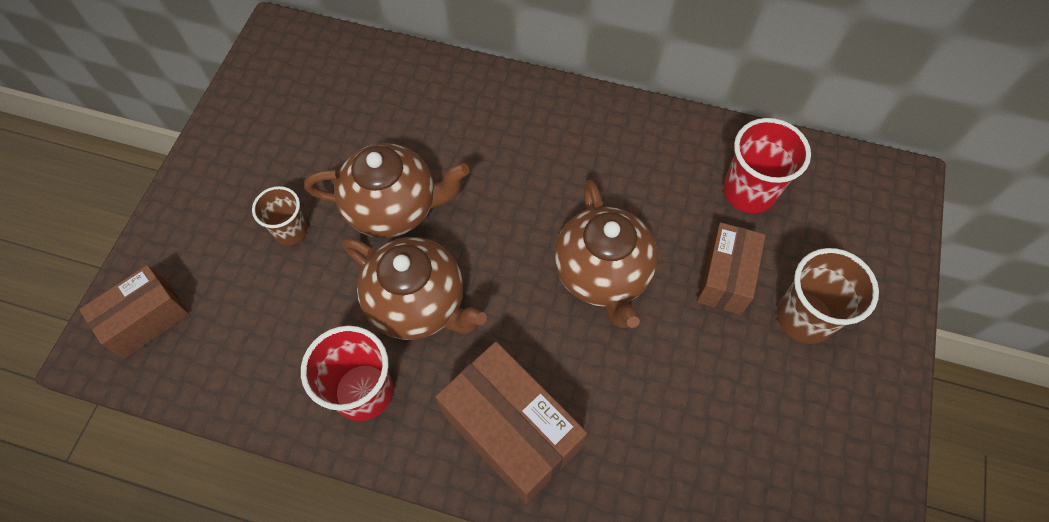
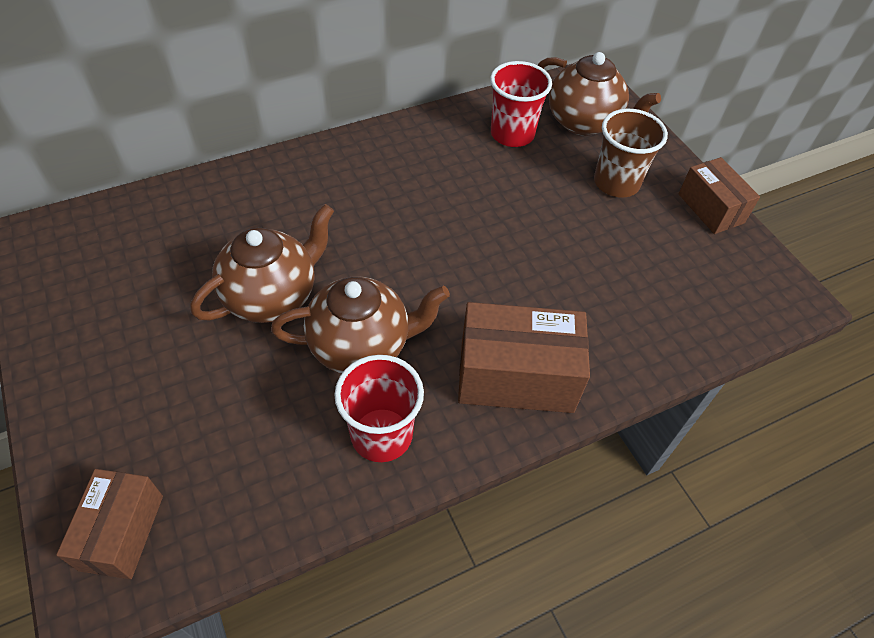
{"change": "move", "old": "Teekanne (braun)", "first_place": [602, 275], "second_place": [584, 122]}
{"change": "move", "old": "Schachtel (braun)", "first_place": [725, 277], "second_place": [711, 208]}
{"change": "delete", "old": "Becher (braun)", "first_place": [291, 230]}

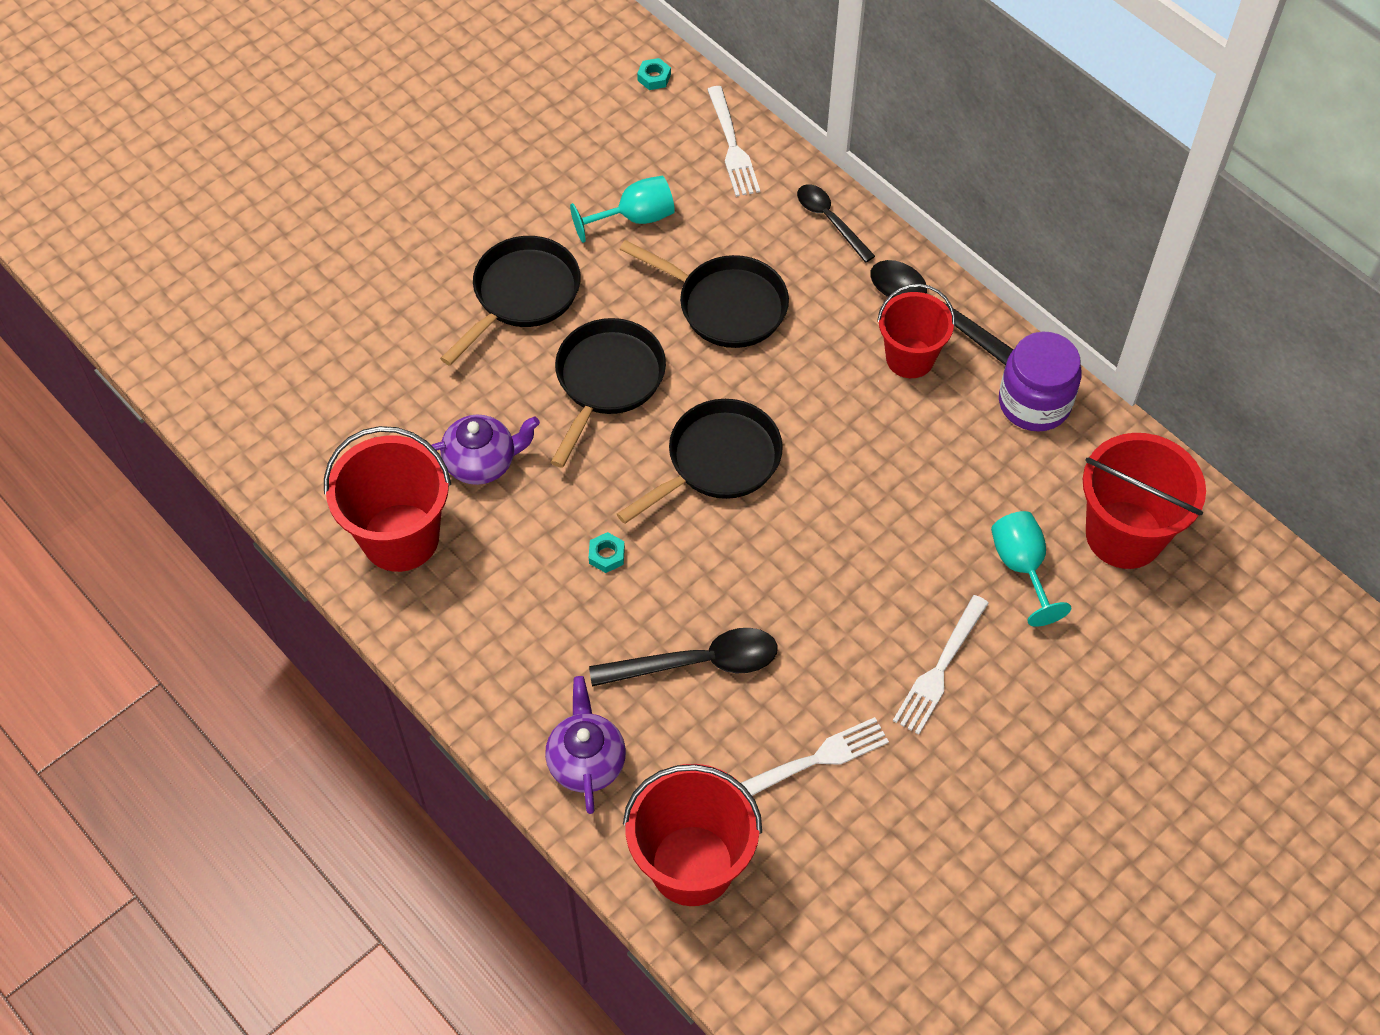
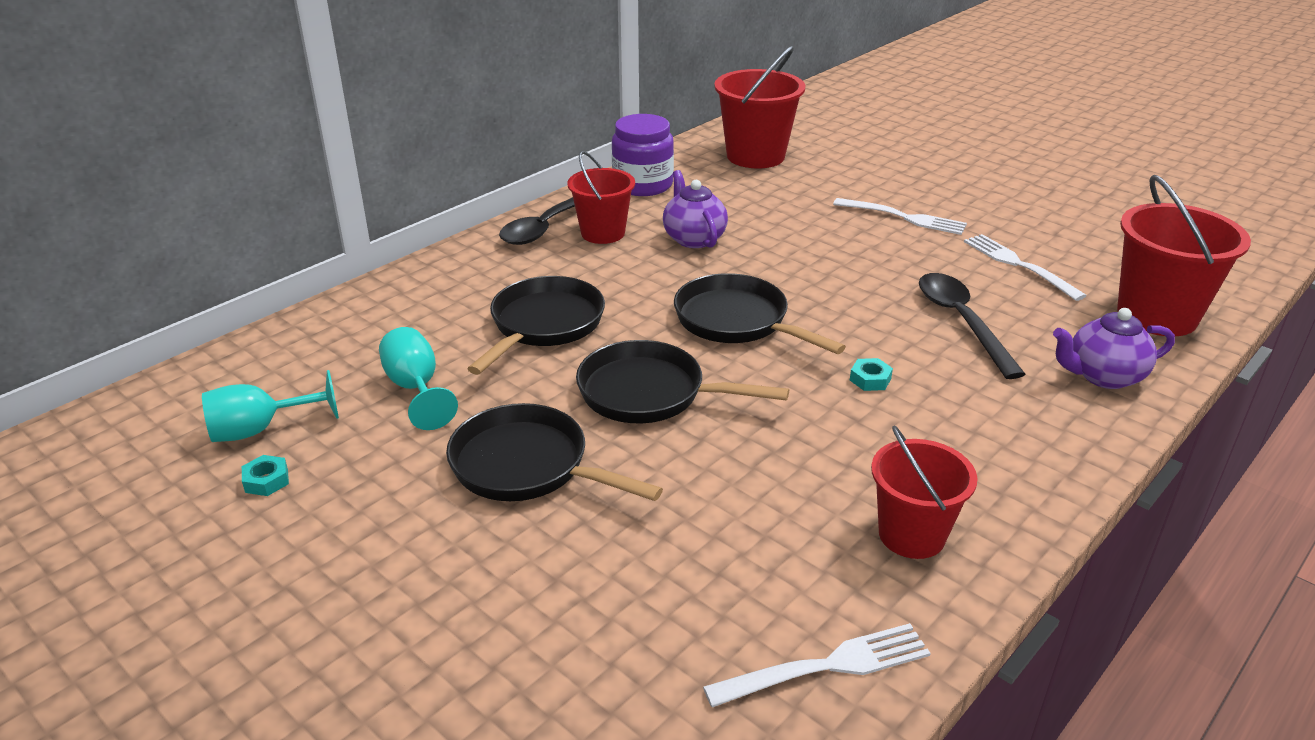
{"change": "move", "old": "Kelch (türkis)", "first_place": [1021, 567], "second_place": [260, 430]}
{"change": "move", "old": "Sechskantmutter (türkis)", "first_place": [654, 77], "second_place": [266, 480]}
{"change": "move", "old": "Teekanne (lila)", "first_place": [482, 463], "second_place": [693, 238]}
{"change": "move", "old": "Gabel (weiß)", "first_place": [732, 146], "second_place": [826, 666]}
{"change": "resize", "old": "Eimer (rot)", "first_place": [400, 537], "second_place": [911, 535], "factor": 0.66}
{"change": "delete", "old": "Löffel (schwarz)", "first_place": [830, 220]}

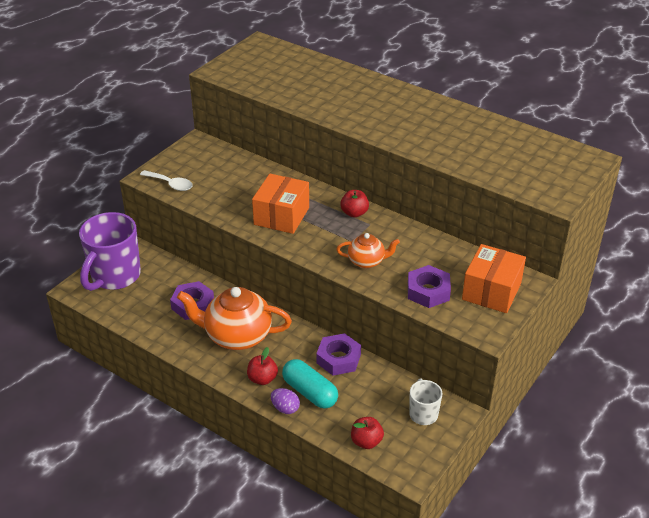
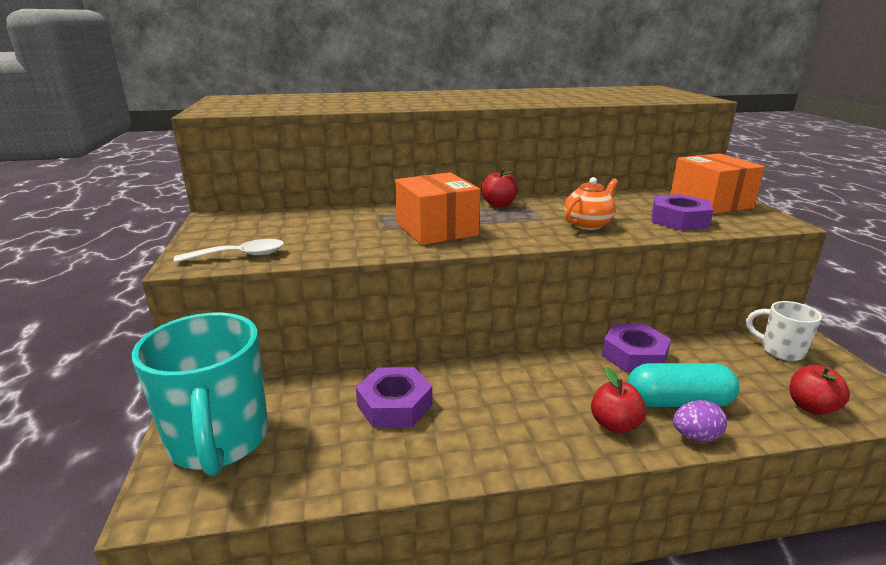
{"change": "recolor", "old": "Tasse (lila)", "new": "Tasse (türkis)", "first_place": [114, 276], "second_place": [219, 442]}
{"change": "delete", "old": "Teekanne (orange)", "first_place": [237, 336]}

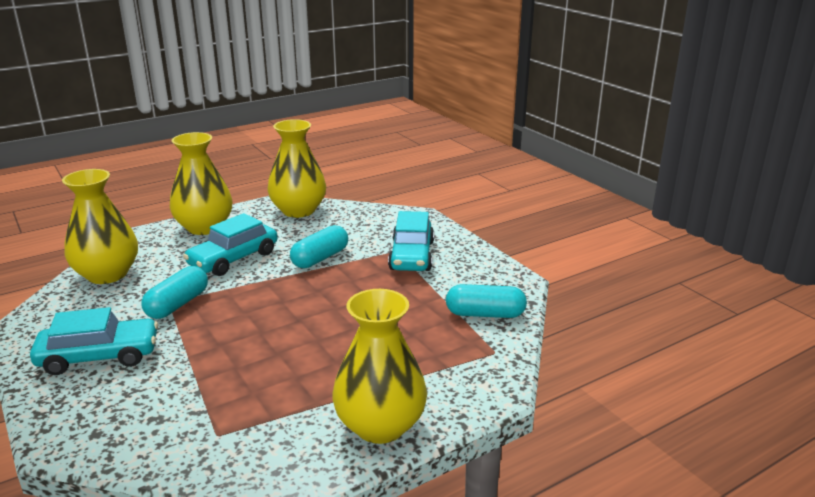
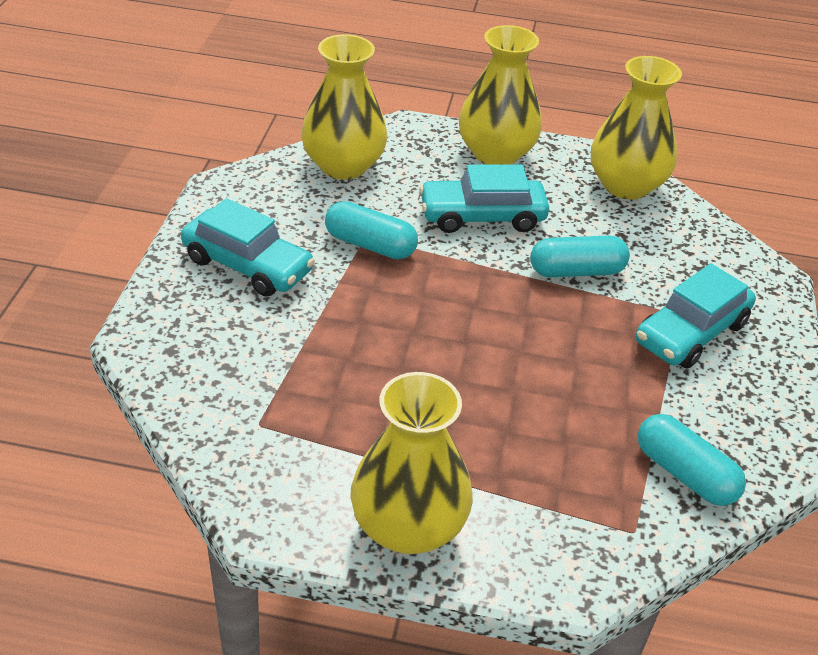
{"change": "rotate", "old": "Kapsel (türkis)", "first_place": [177, 304], "second_place": [370, 245], "degrees": 45}

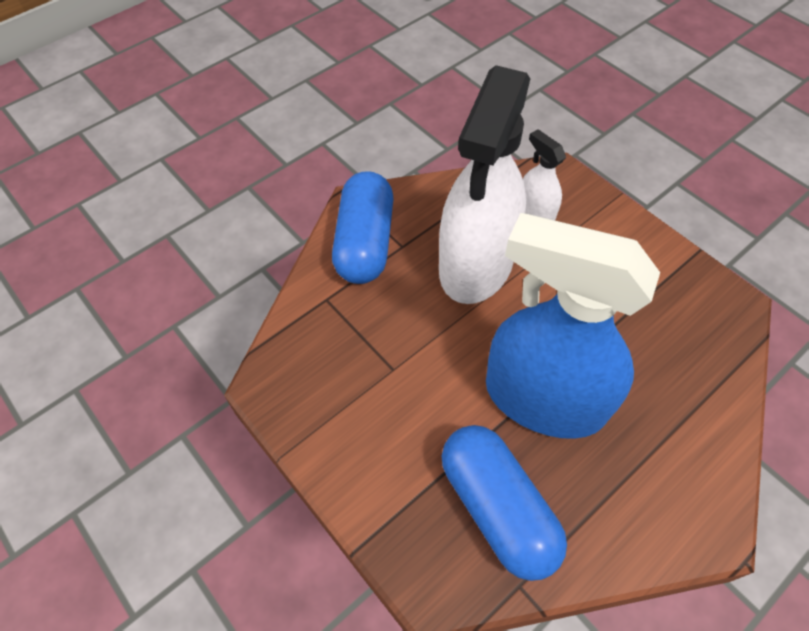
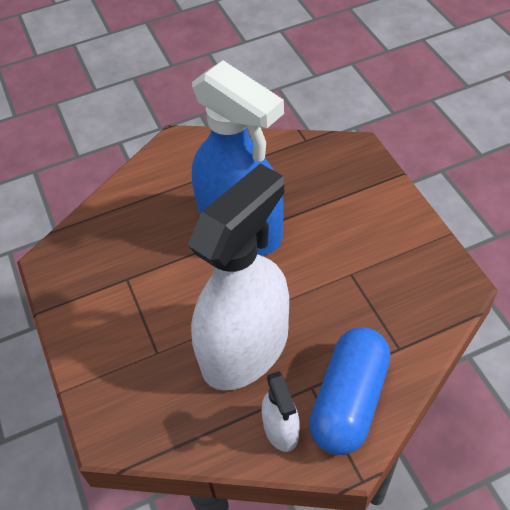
{"change": "move", "old": "Sprühflasche (weiß)", "first_place": [536, 211], "second_place": [281, 429]}
{"change": "delete", "old": "Kapsel (blau)", "first_place": [497, 508]}

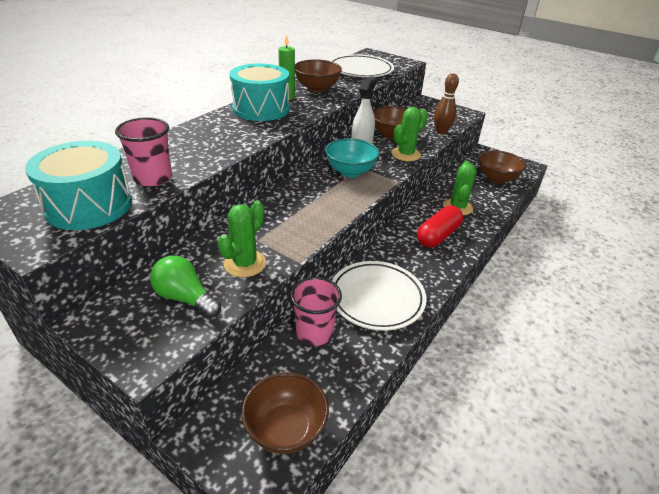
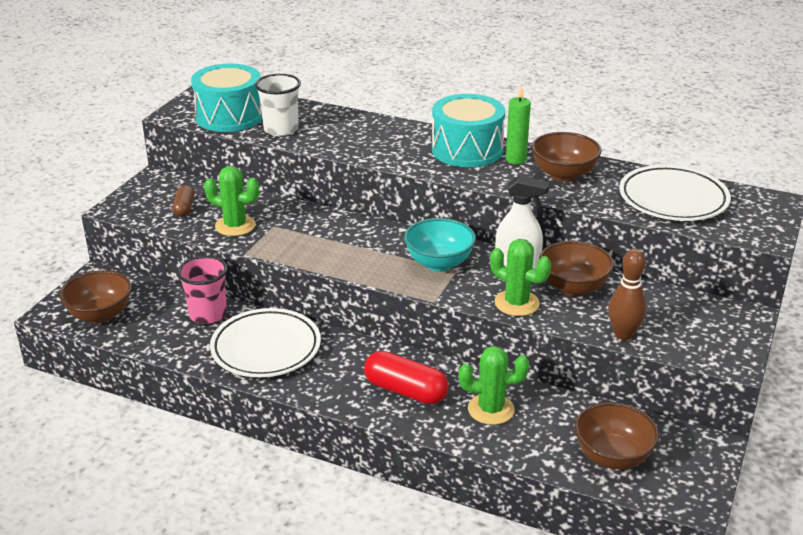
{"change": "replace", "old": "Glühbirne (grün)", "new": "Kapsel (braun)", "first_place": [185, 298], "second_place": [184, 208]}
{"change": "recolor", "old": "Becher (rosa)", "new": "Becher (weiß)", "first_place": [153, 178], "second_place": [281, 129]}

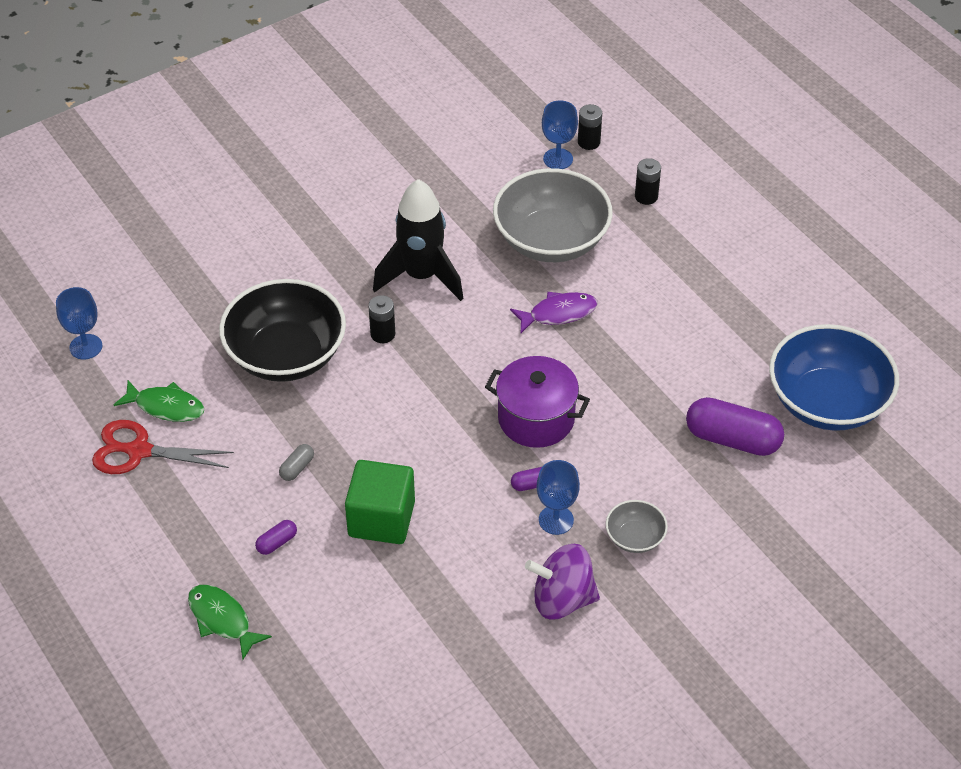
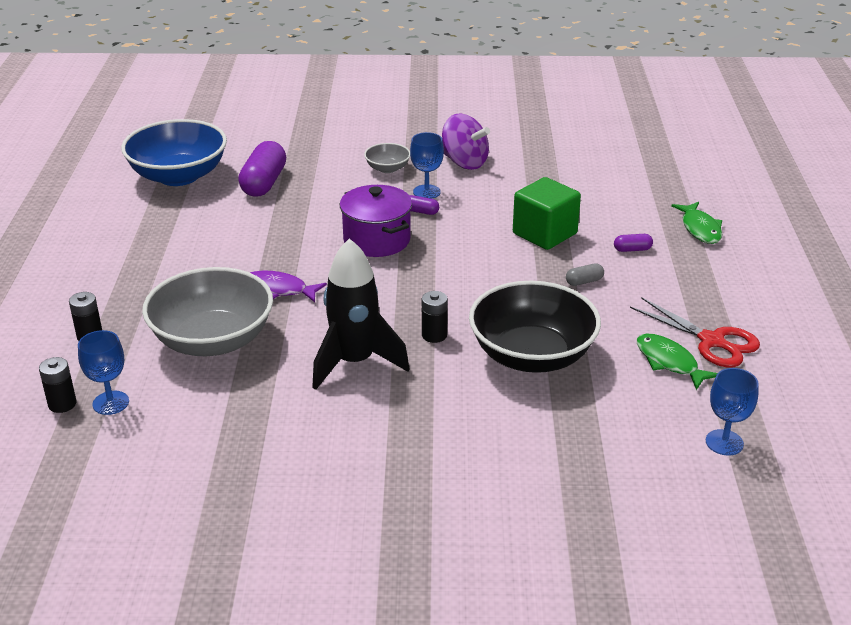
{"change": "rotate", "old": "Kapsel (lila)", "first_place": [732, 439], "second_place": [264, 183], "degrees": 45}

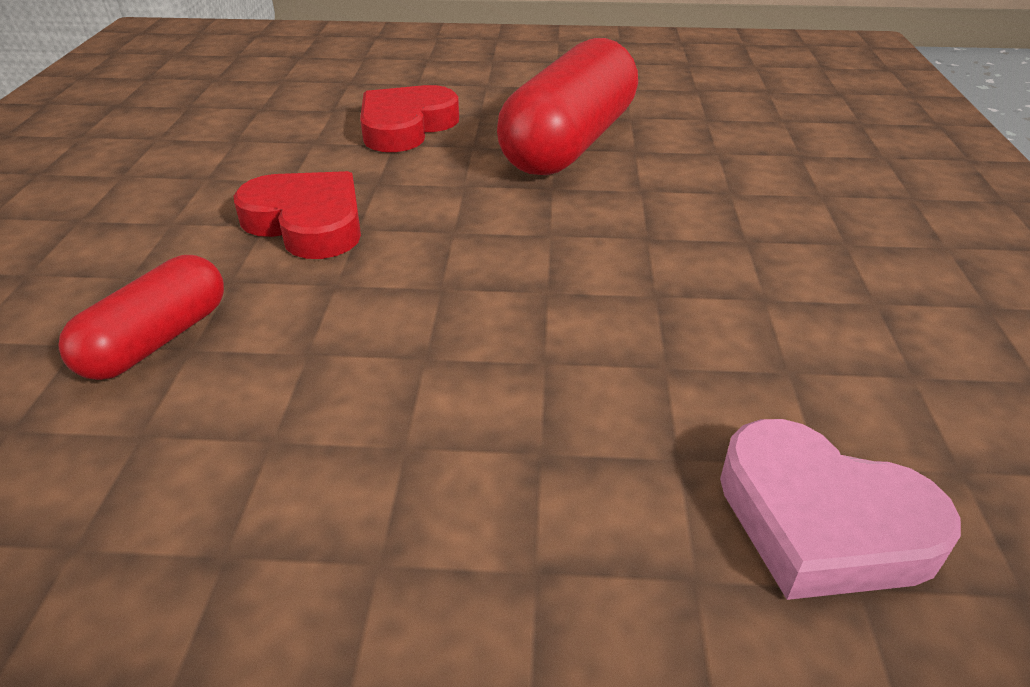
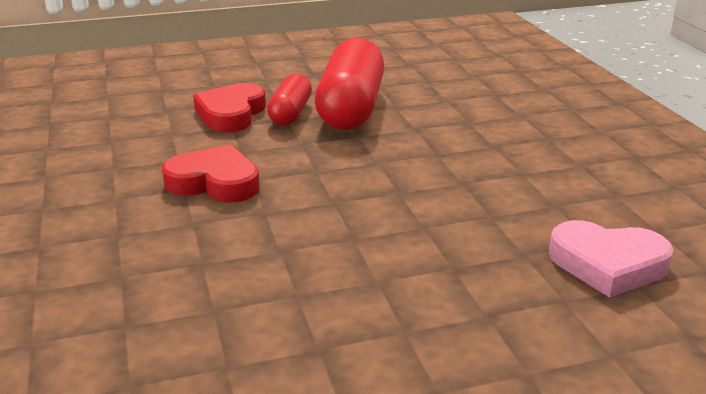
{"change": "move", "old": "Kapsel (rot)", "first_place": [156, 340], "second_place": [290, 113]}

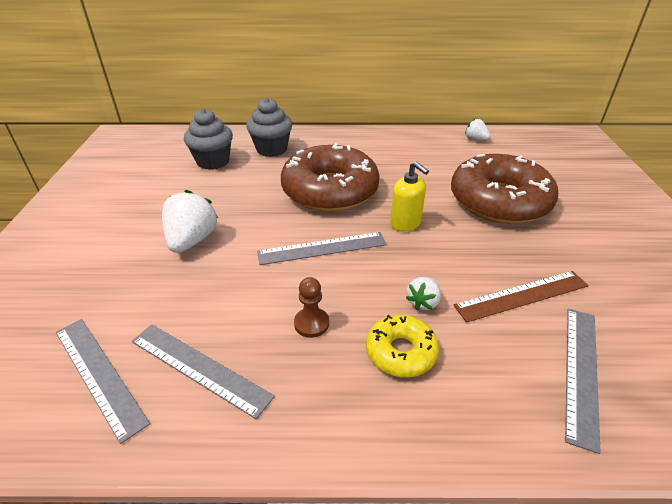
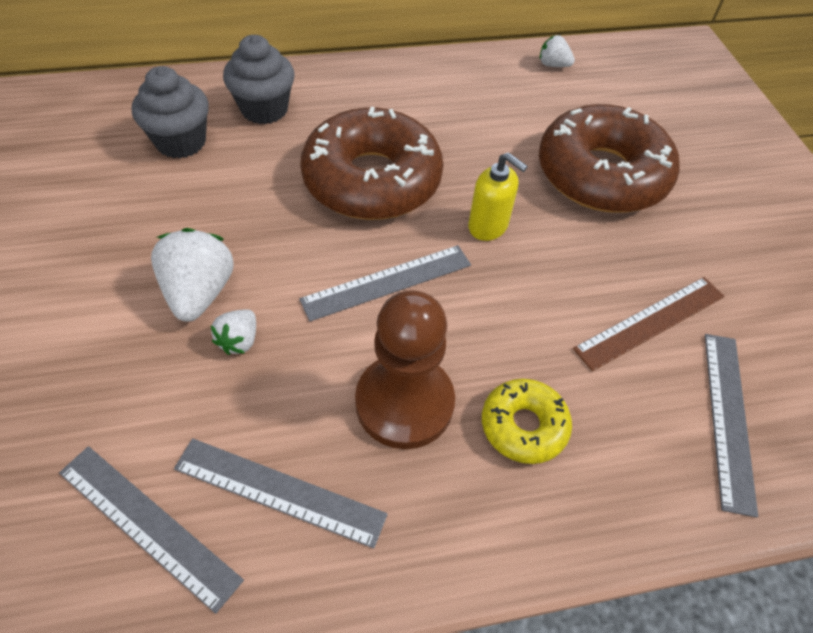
{"change": "move", "old": "Erdbeere (weiß)", "first_place": [423, 302], "second_place": [239, 340]}
{"change": "resize", "old": "Bauer (braun)", "first_place": [311, 323], "second_place": [404, 403], "factor": 2.16}

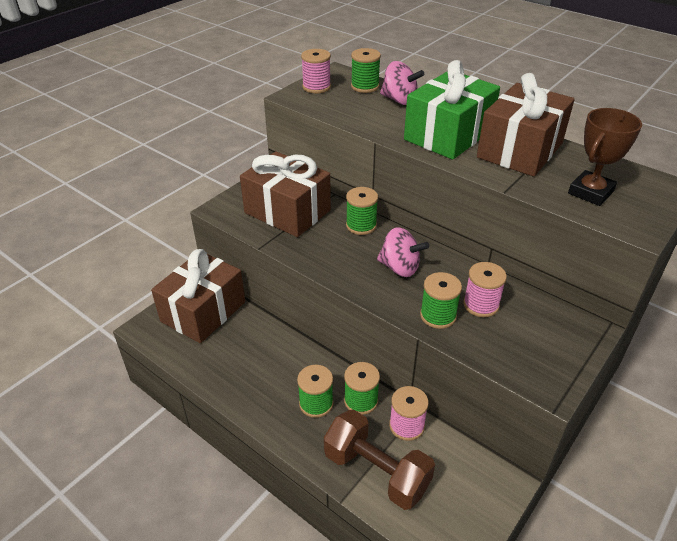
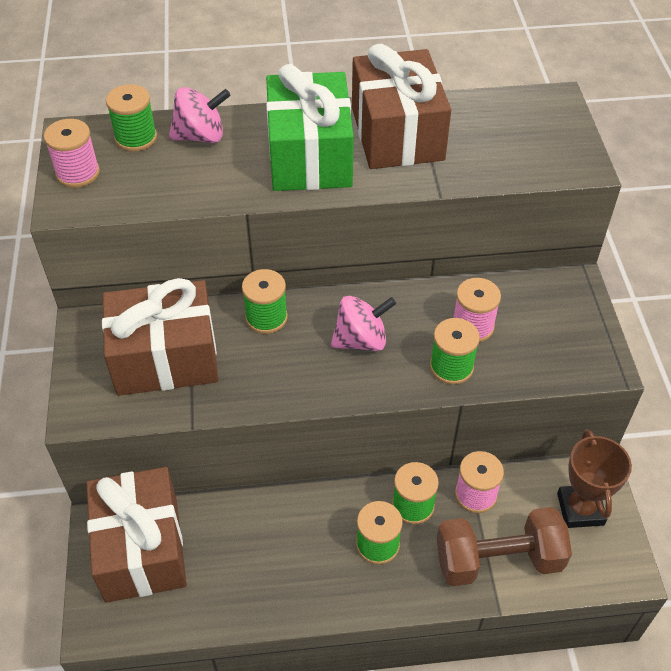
{"change": "move", "old": "Pokal (braun)", "first_place": [590, 192], "second_place": [580, 509]}

